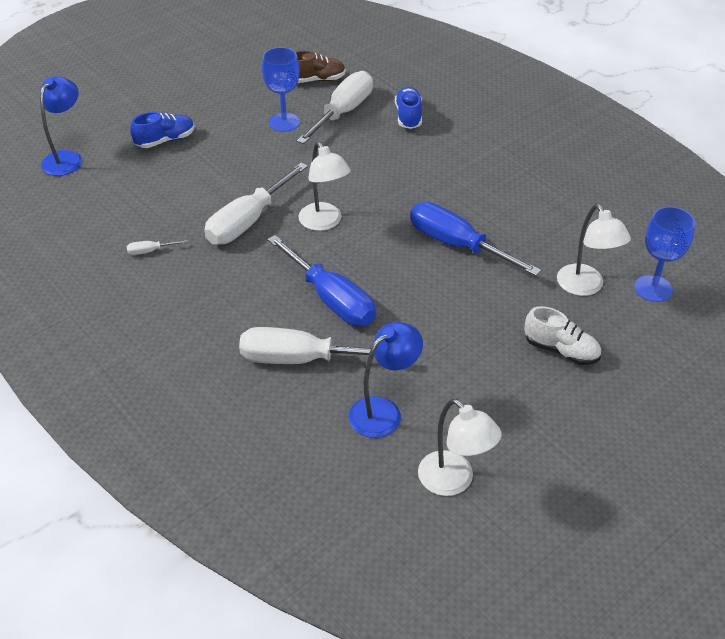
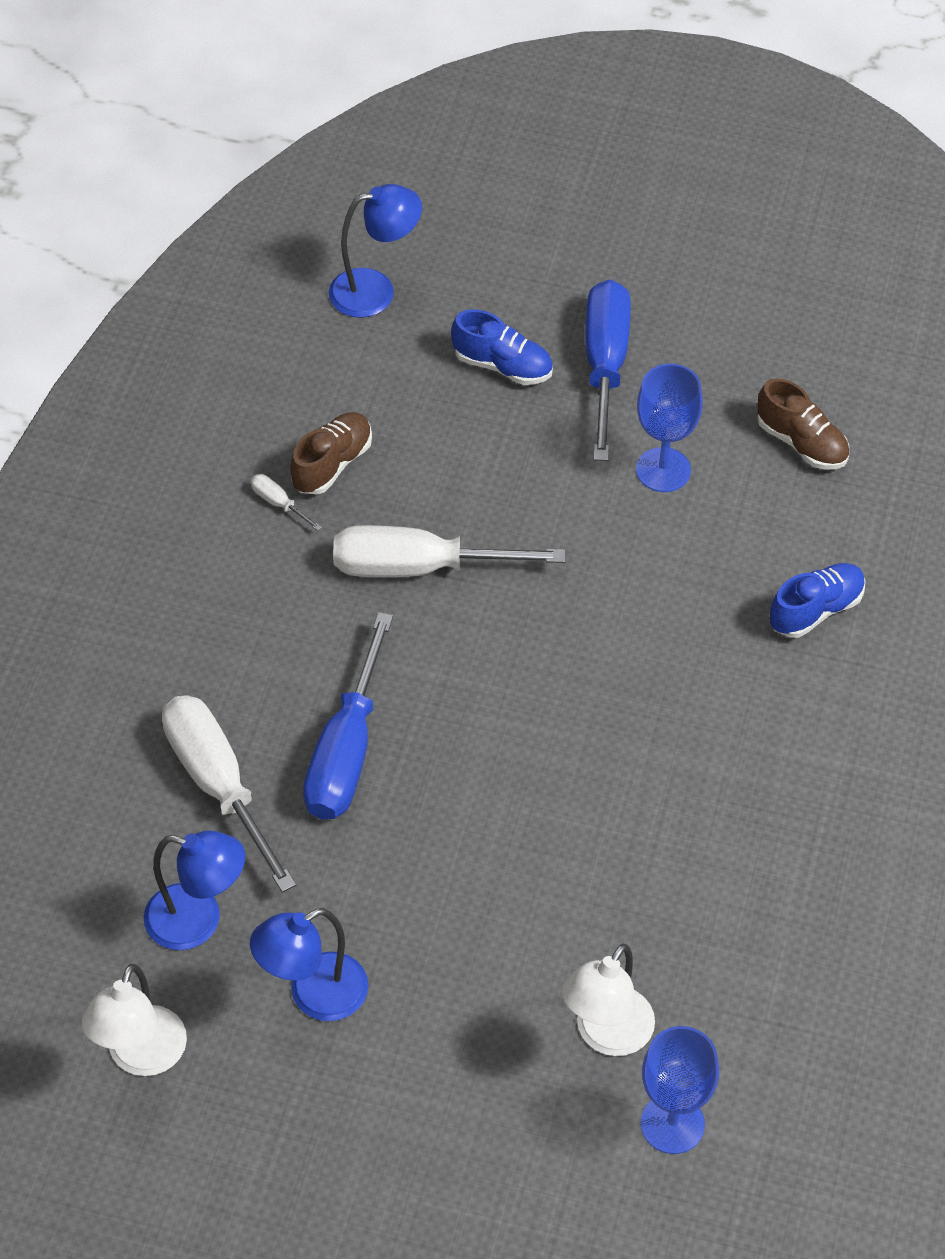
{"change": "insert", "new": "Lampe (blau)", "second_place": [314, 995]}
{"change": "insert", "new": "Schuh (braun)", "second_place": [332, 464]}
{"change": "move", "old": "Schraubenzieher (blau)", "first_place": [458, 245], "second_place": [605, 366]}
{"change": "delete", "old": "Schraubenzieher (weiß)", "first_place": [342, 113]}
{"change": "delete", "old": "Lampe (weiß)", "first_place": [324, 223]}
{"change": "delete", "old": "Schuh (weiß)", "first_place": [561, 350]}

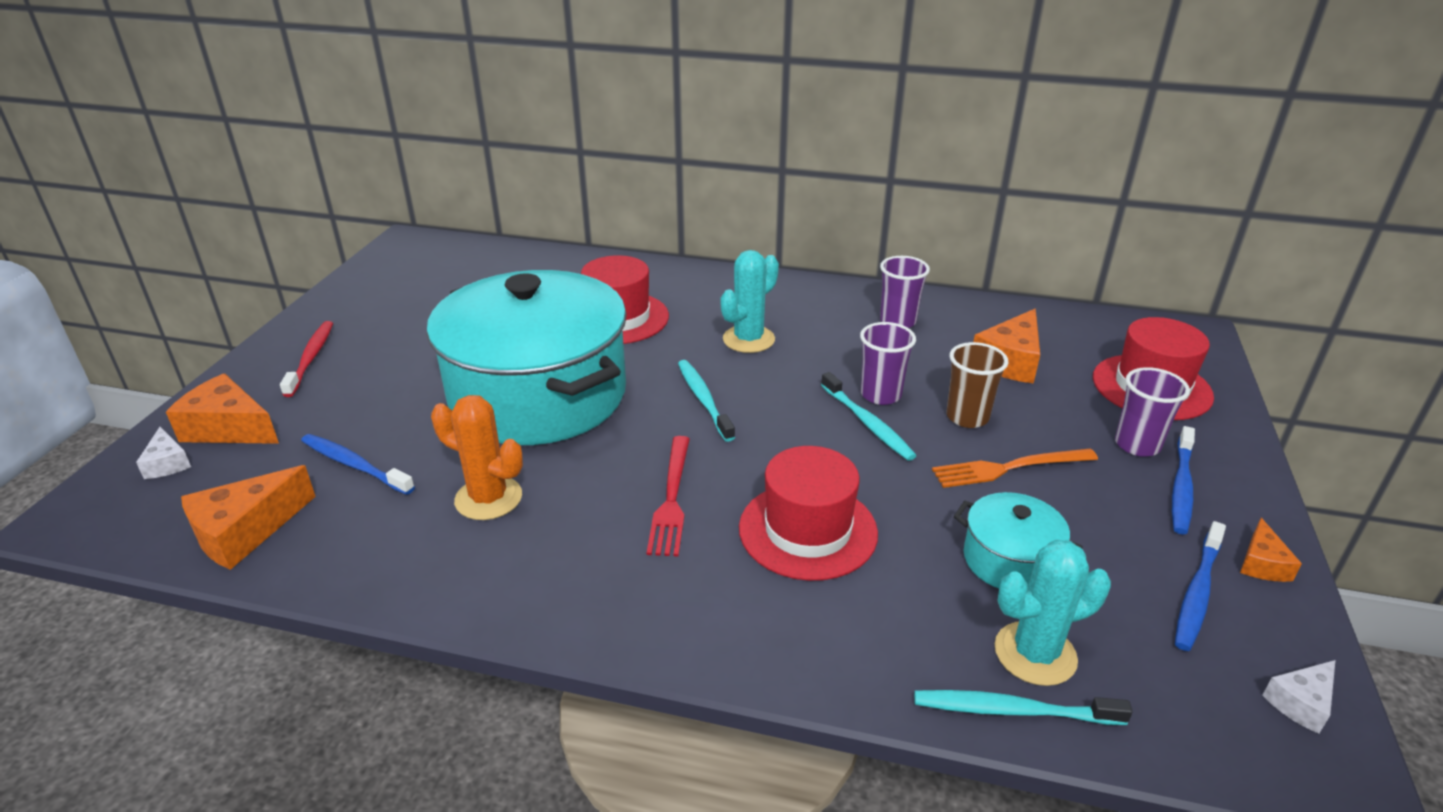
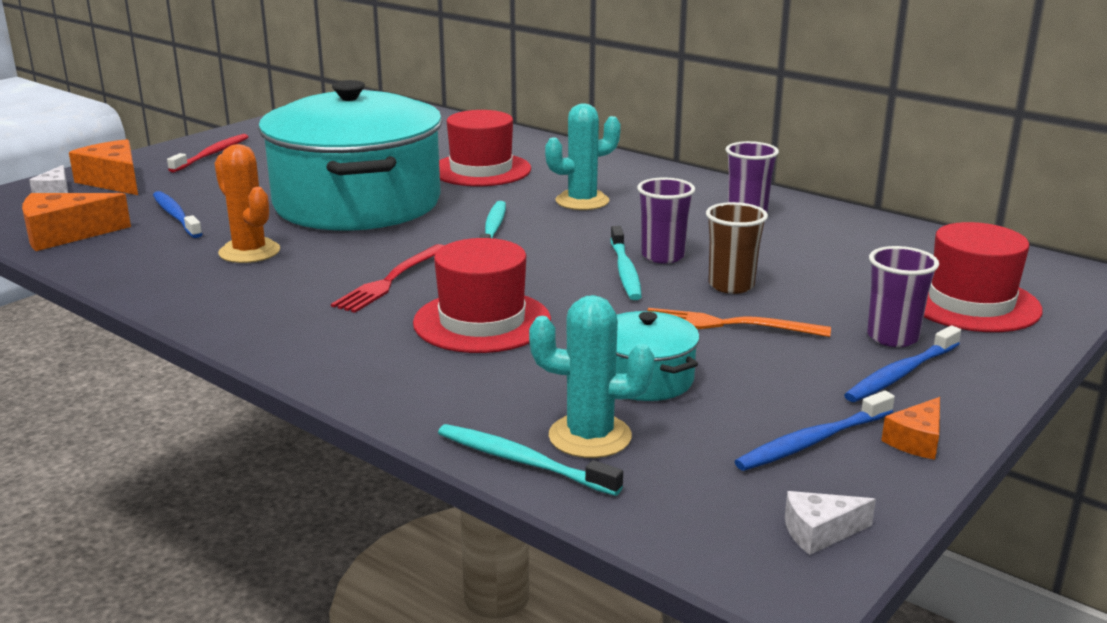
{"change": "delete", "old": "Käse (orange)", "first_place": [1010, 361]}

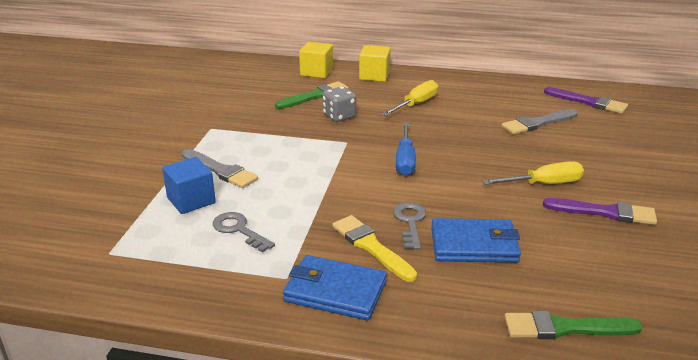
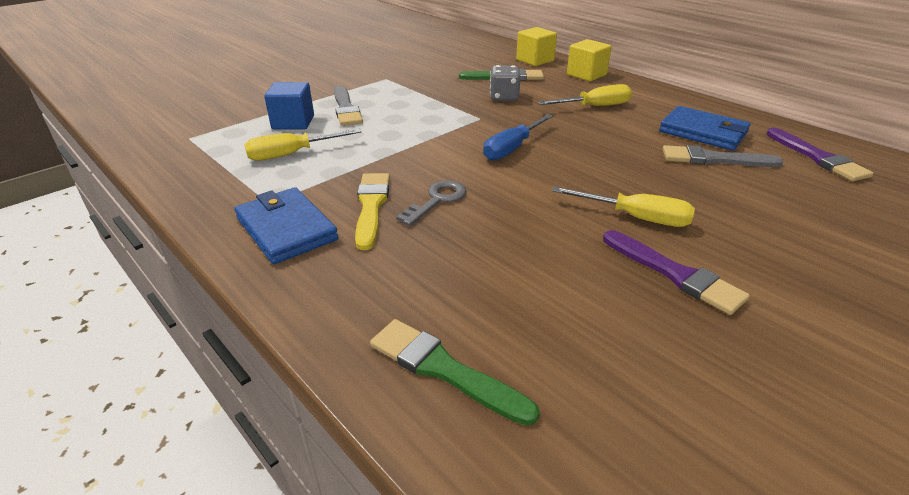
{"change": "replace", "old": "Schlüssel (grau)", "new": "Schraubenzieher (gelb)", "first_place": [239, 230], "second_place": [292, 154]}
{"change": "move", "old": "Geldbörse (blau)", "first_place": [474, 245], "second_place": [703, 132]}

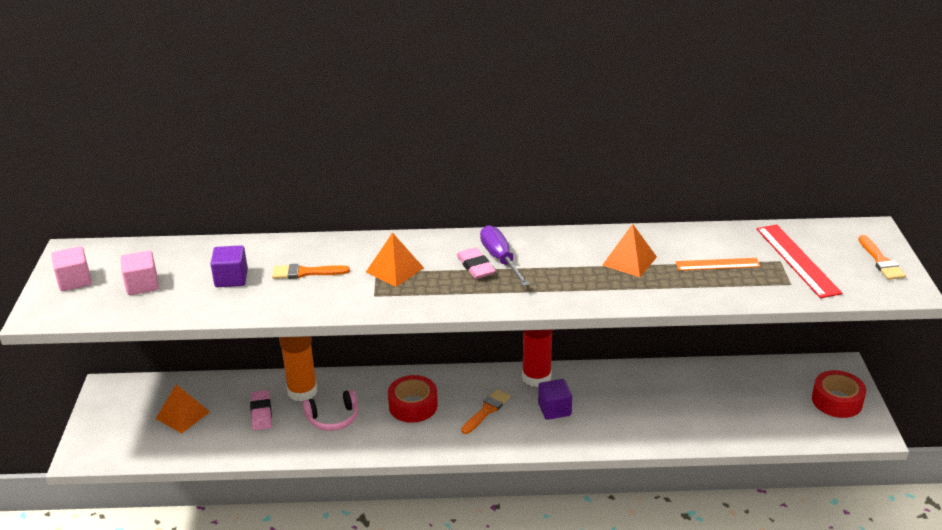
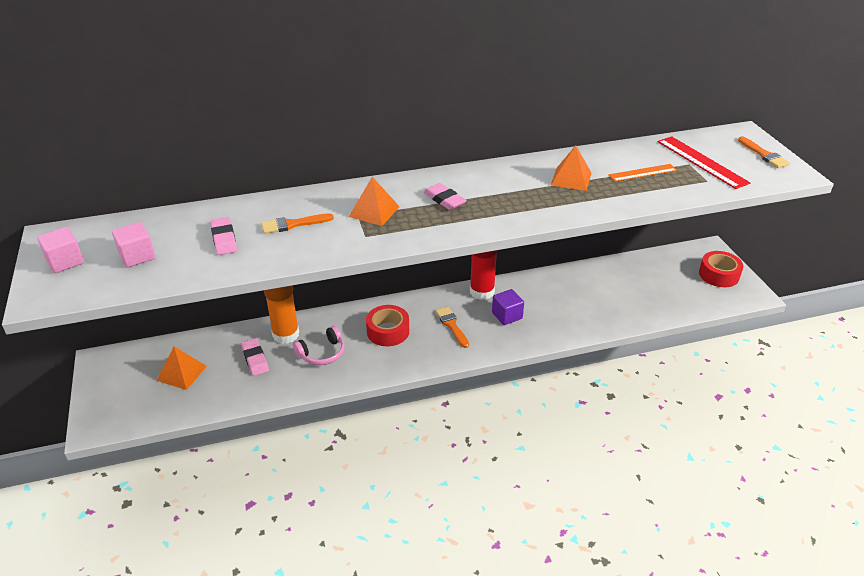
{"change": "replace", "old": "Kubus (lila)", "new": "Radiergummi (rosa)", "first_place": [231, 279], "second_place": [224, 239]}
{"change": "rotate", "old": "Pinsel (orange)", "first_place": [486, 410], "second_place": [451, 325], "degrees": -45}
{"change": "delete", "old": "Schraubenzieher (lila)", "first_place": [500, 259]}

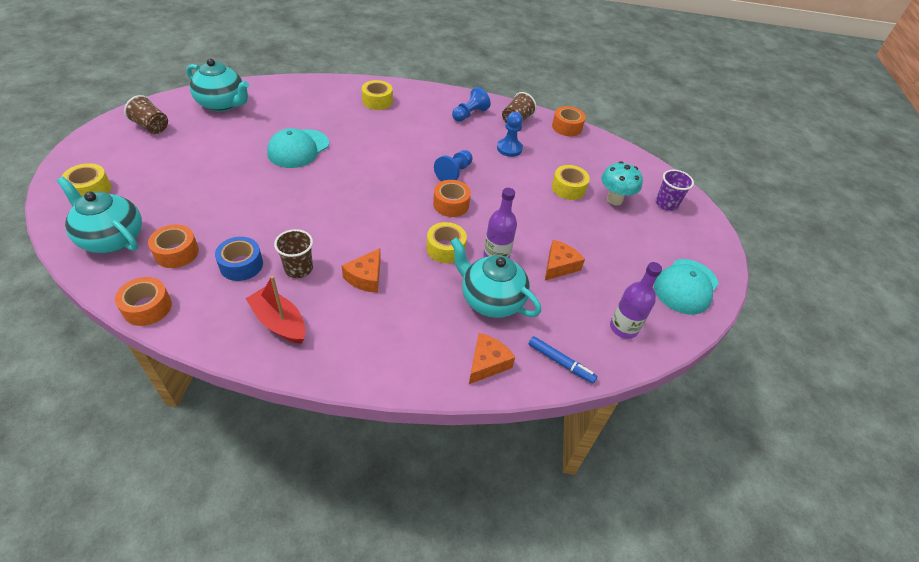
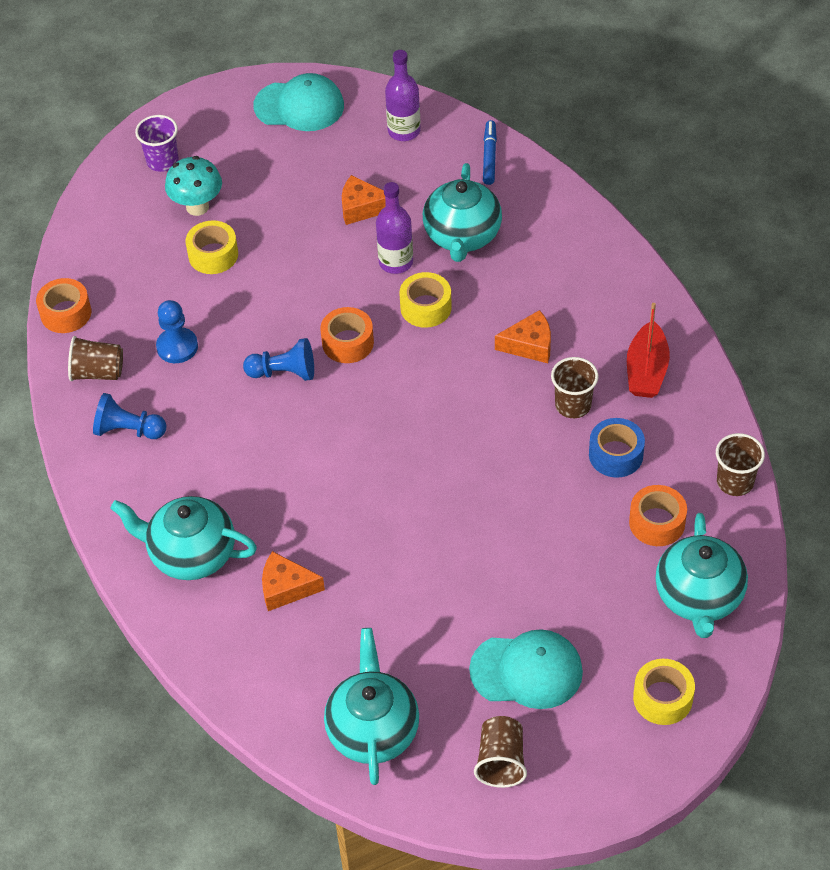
{"change": "replace", "old": "Klebeband (gelb)", "new": "Teekanne (türkis)", "first_place": [377, 101], "second_place": [191, 554]}
{"change": "move", "old": "Käse (orange)", "first_place": [487, 363], "second_place": [286, 588]}
{"change": "move", "old": "Kappe (türkis)", "first_place": [298, 149], "second_place": [527, 671]}
{"change": "replace", "old": "Klebeband (orange)", "new": "Becher (braun)", "first_place": [147, 307], "second_place": [735, 482]}

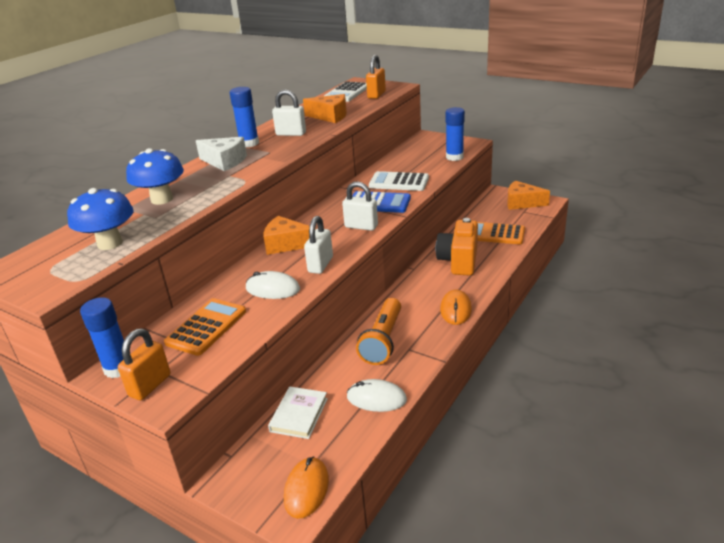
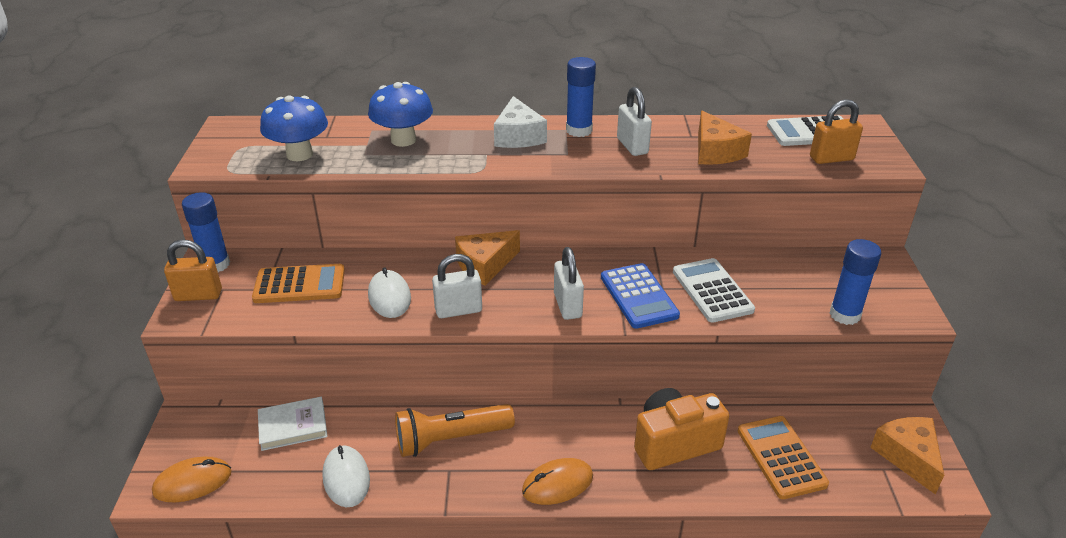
{"change": "rotate", "old": "Käse (orange)", "first_place": [286, 244], "second_place": [485, 265], "degrees": -105}

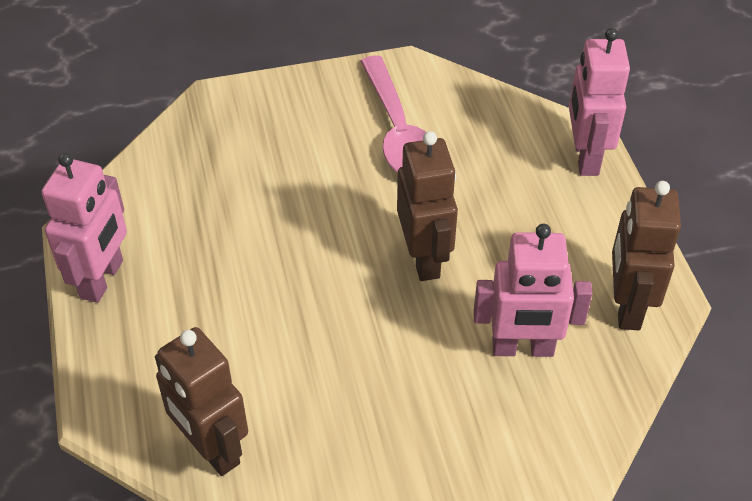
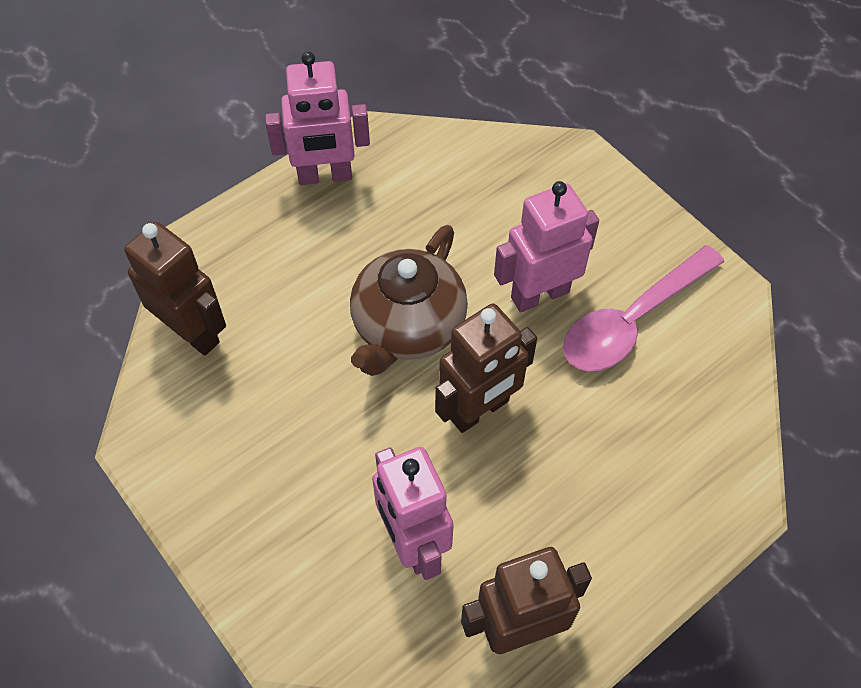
{"change": "rotate", "old": "Roboter (braun)", "first_place": [212, 449], "second_place": [193, 332], "degrees": 105}
{"change": "insert", "new": "Teekanne (braun)", "second_place": [407, 327]}
{"change": "move", "old": "Roboter (rosa)", "first_place": [585, 157], "second_place": [539, 294]}

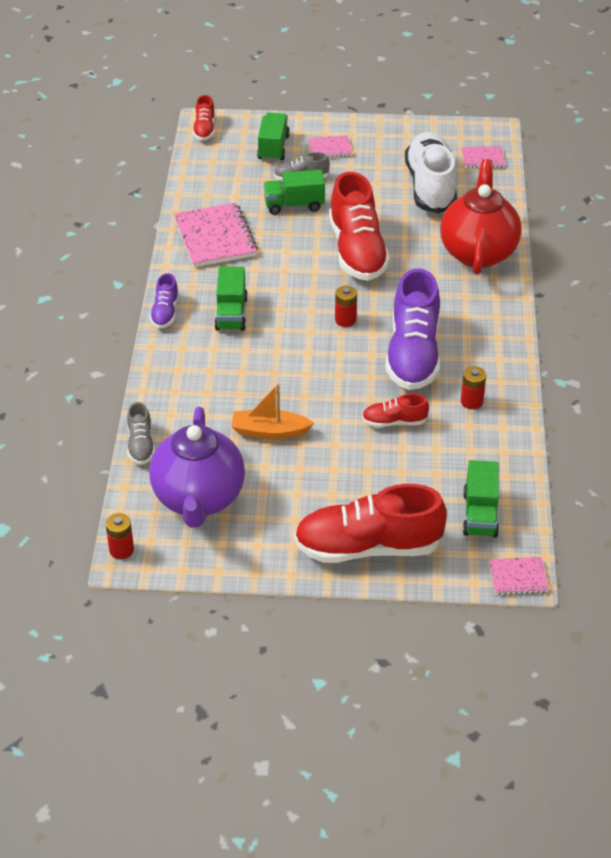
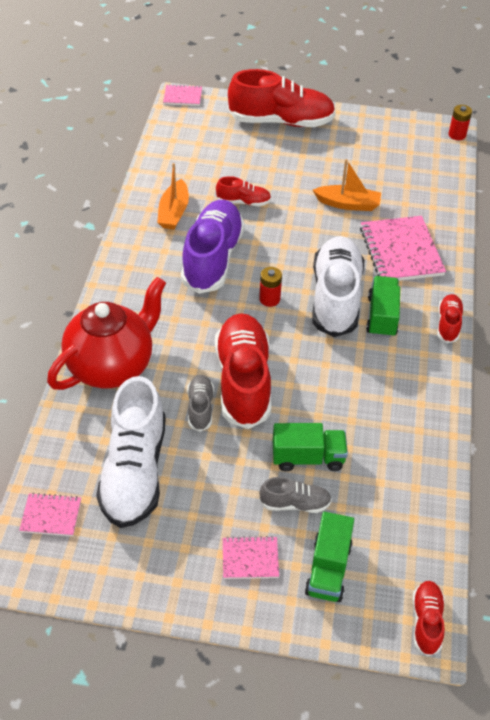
{"change": "rotate", "old": "Teekanne (rot)", "first_place": [478, 252], "second_place": [112, 366], "degrees": -150}
{"change": "replace", "old": "Batterie (rot)", "new": "Boot (orange)", "first_place": [471, 401], "second_place": [174, 212]}
{"change": "move", "old": "Schuh (grau)", "first_place": [141, 445], "second_place": [200, 408]}
{"change": "insert", "new": "Schuh (weiß)", "second_place": [336, 297]}
{"change": "move", "old": "Notizbuch (rosa)", "first_place": [215, 237], "second_place": [401, 251]}
{"change": "recolor", "old": "Schuh (lila)", "new": "Schuh (rot)", "first_place": [165, 313], "second_place": [448, 324]}
{"change": "delete", "old": "Teekanne (lila)", "first_place": [198, 499]}
{"change": "delete", "old": "Lastwagen (grün)", "first_place": [480, 514]}

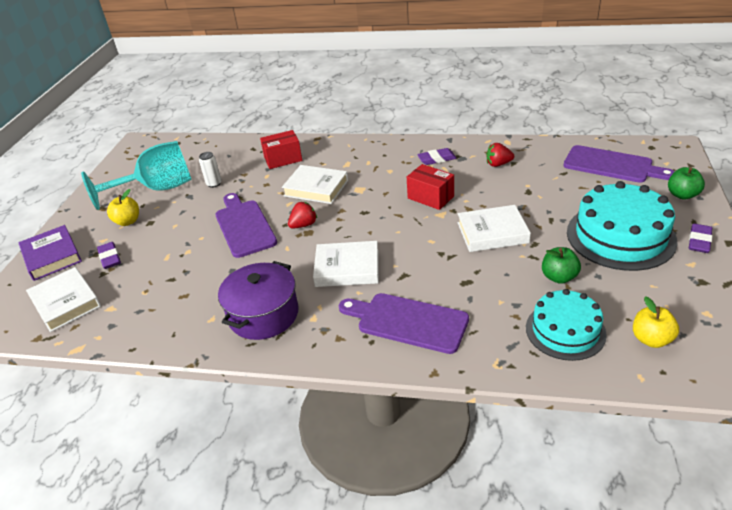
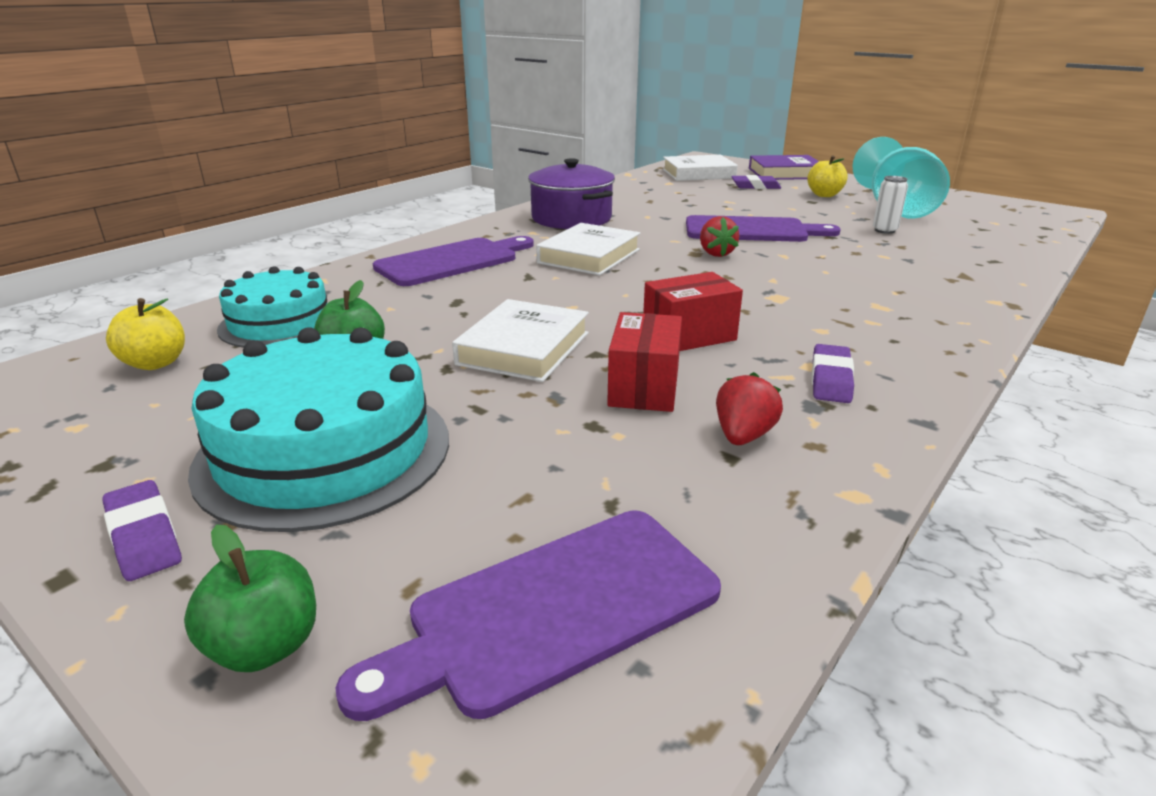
{"change": "move", "old": "Schachtel (rot)", "first_place": [283, 159], "second_place": [644, 387]}
{"change": "delete", "old": "Buch (weiß)", "first_place": [316, 188]}

